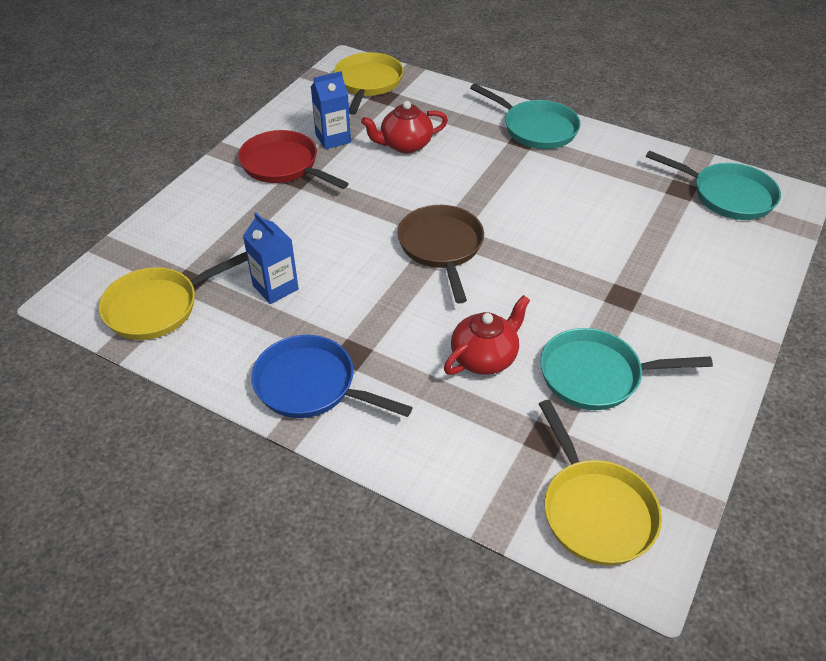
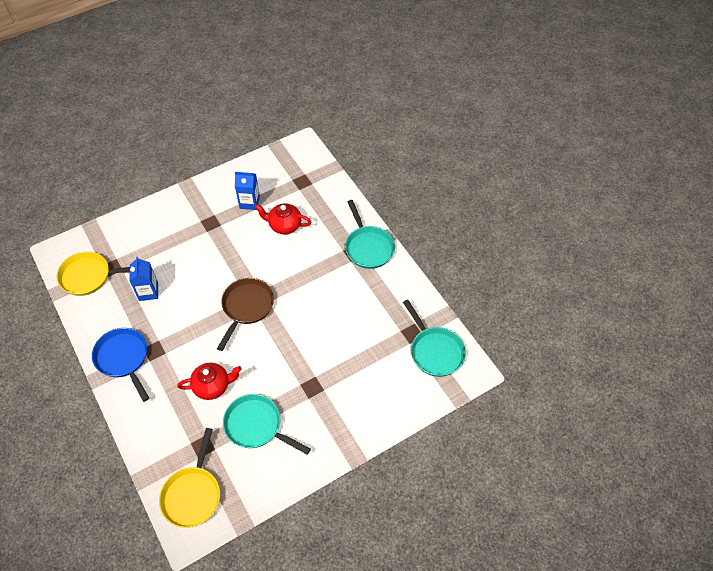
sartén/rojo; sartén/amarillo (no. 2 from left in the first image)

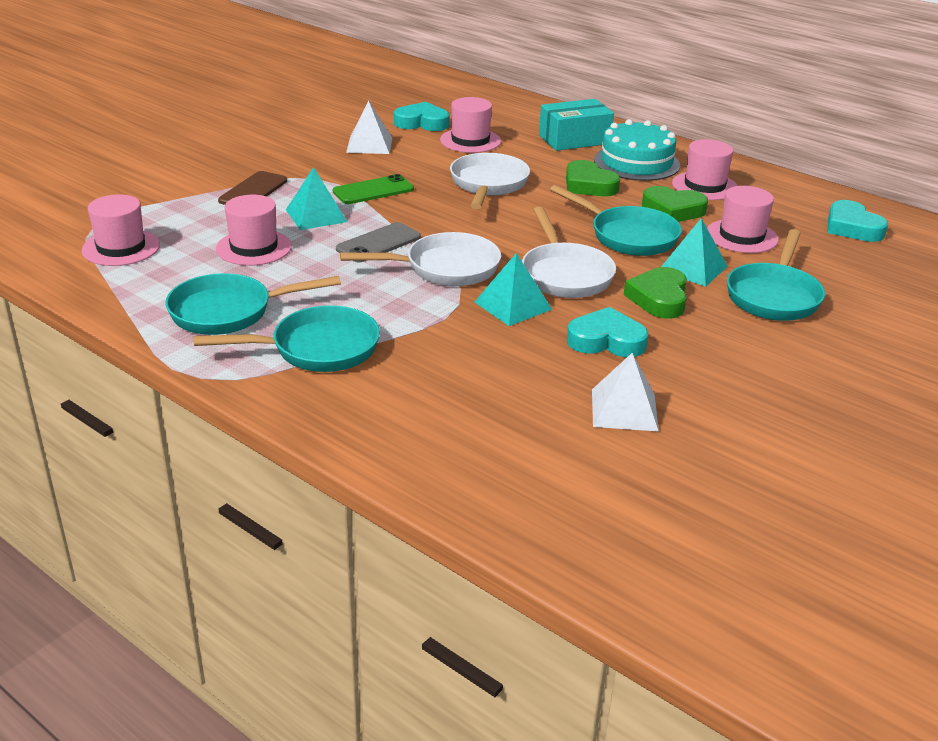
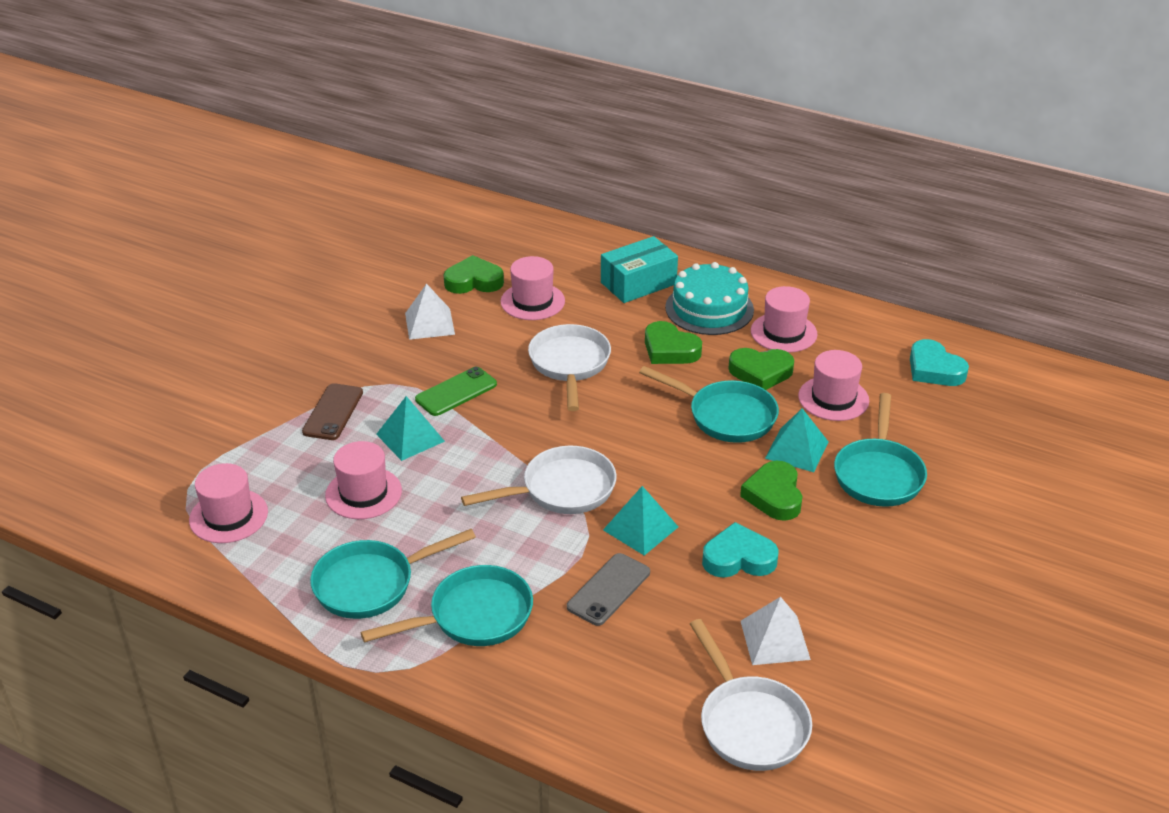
corazón/verde (no. 1 from left); móvil/gris; sartén/blanco (no. 3 from left)

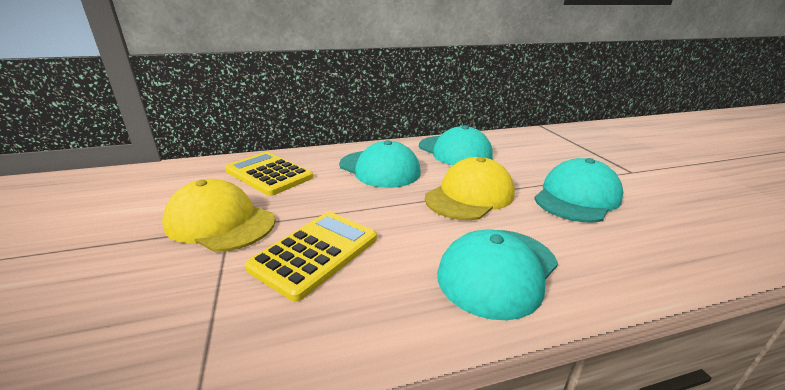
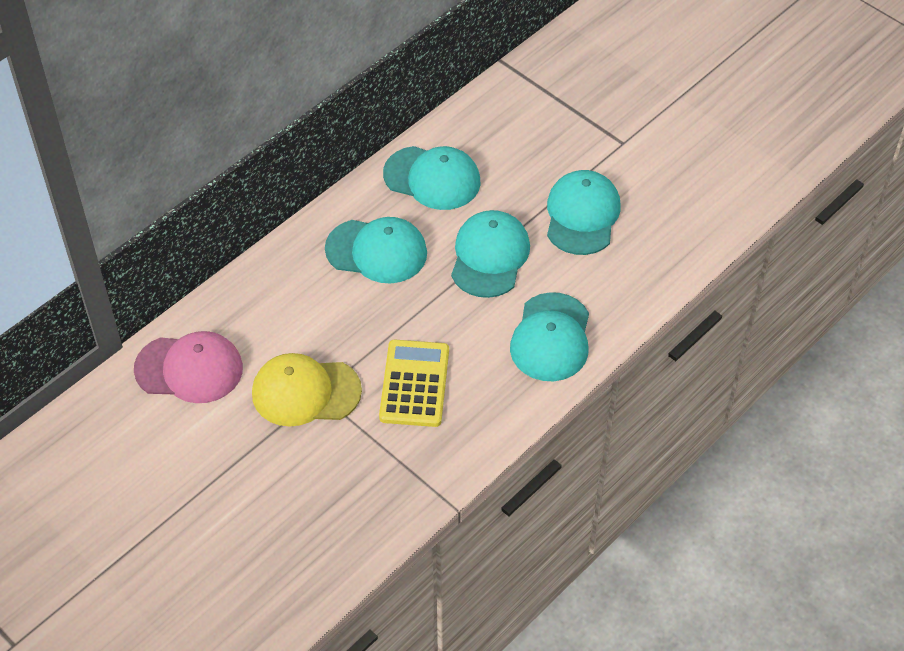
gorra/rosa; gorra/turquesa (no. 3 from left); calculadora/amarillo (no. 1 from left in the first image)

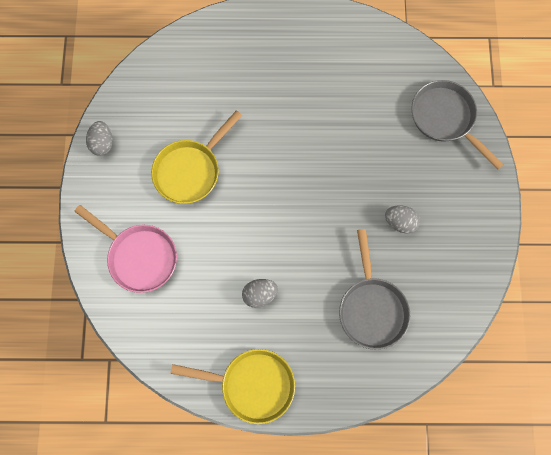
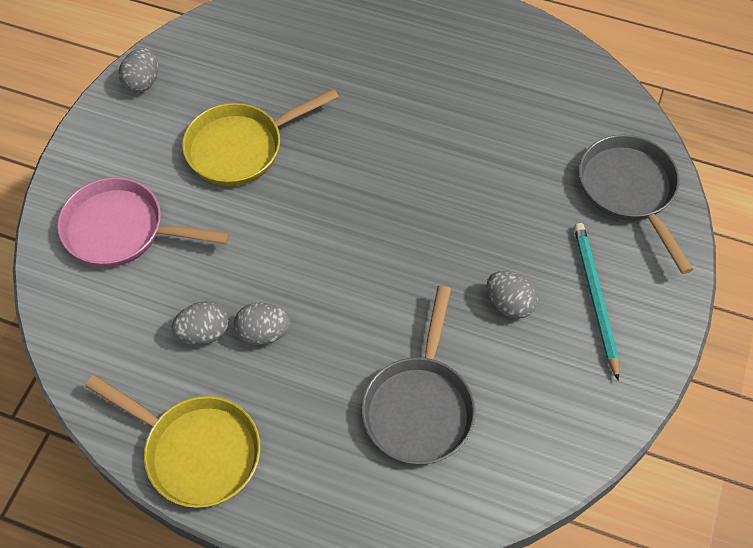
sartén/rosa; huevo/gris (no. 2 from left); lápiz/turquesa

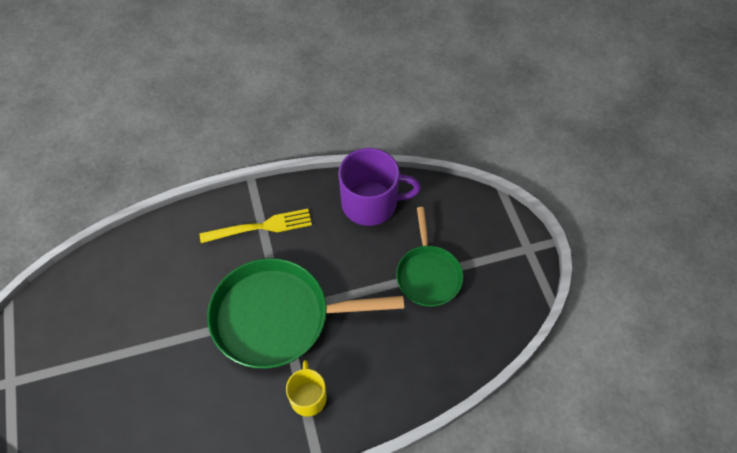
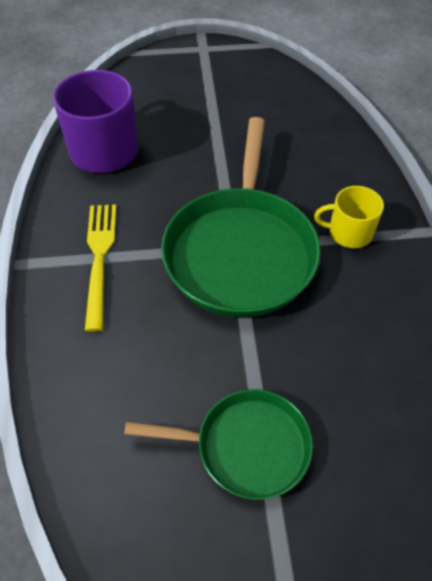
sartén/verde (no. 1 from left)

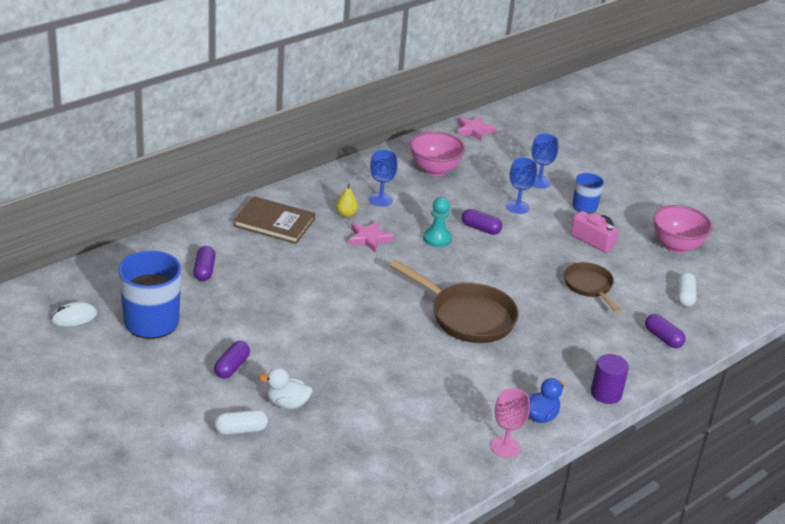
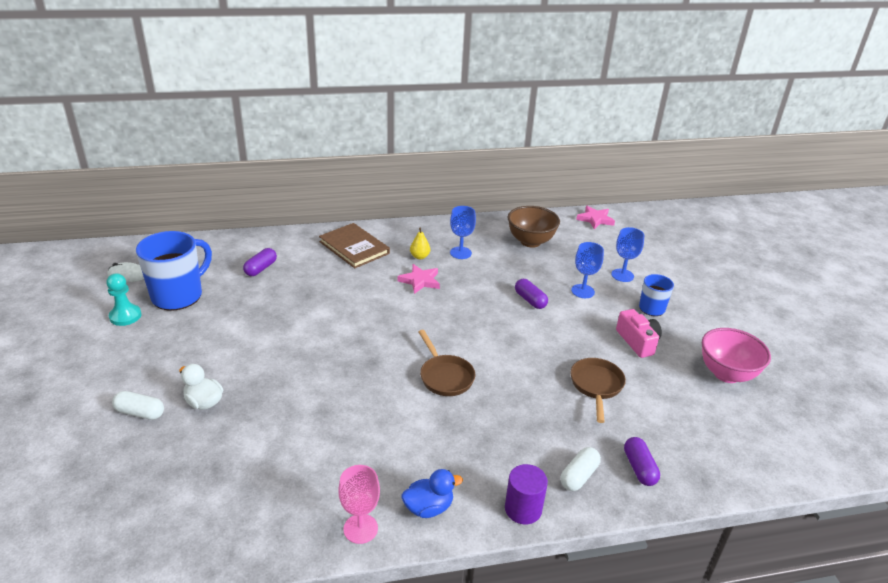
peón/turquesa; sartén/marrón (no. 1 from left); cuenco/marrón; cápsula/blanco (no. 2 from left); cápsula/morado (no. 2 from left in the first image)

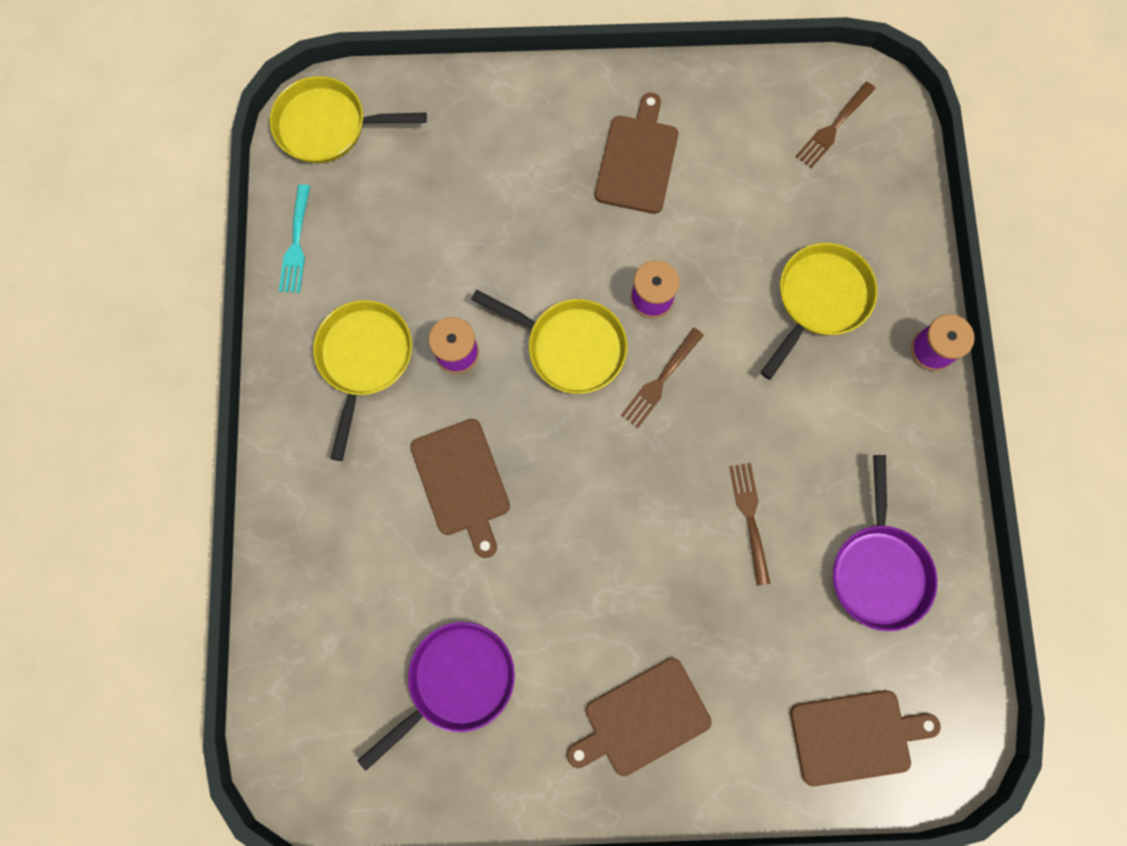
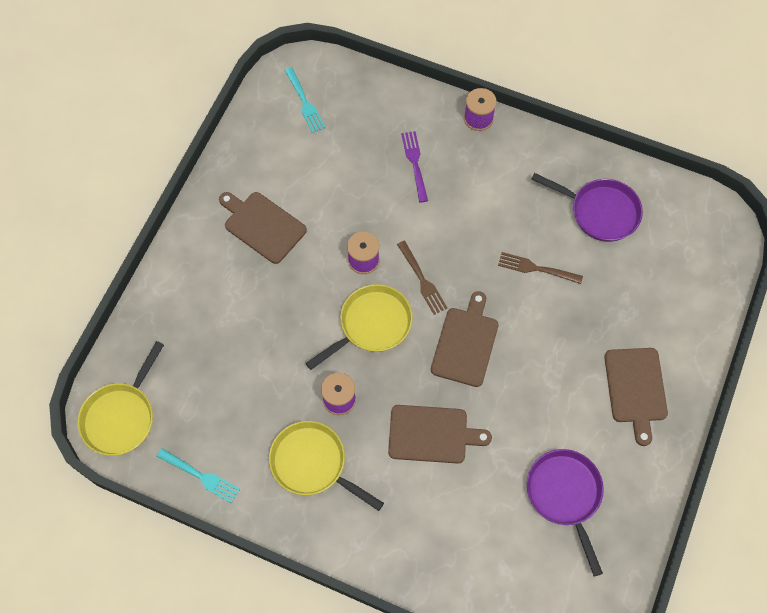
tenedor/turquesa (no. 2 from left); tenedor/morado; tabla de cortar/marrón (no. 3 from left)

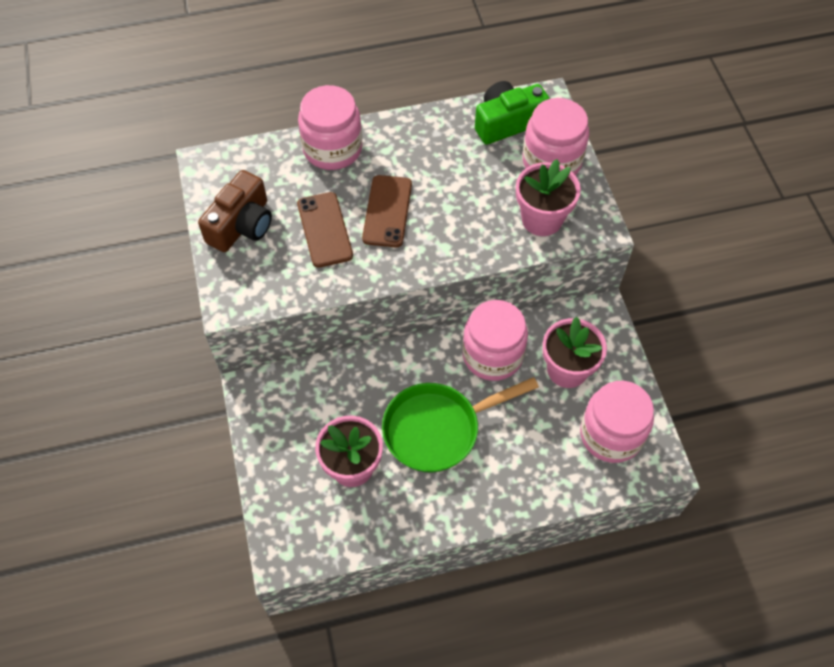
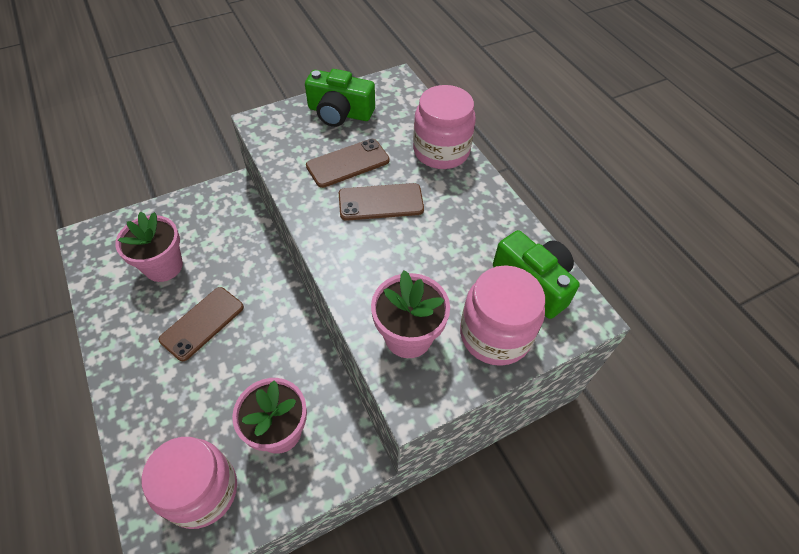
móvil/marrón (no. 1 from left); cámara/verde (no. 1 from left); tarro/rosa (no. 2 from left in the first image)

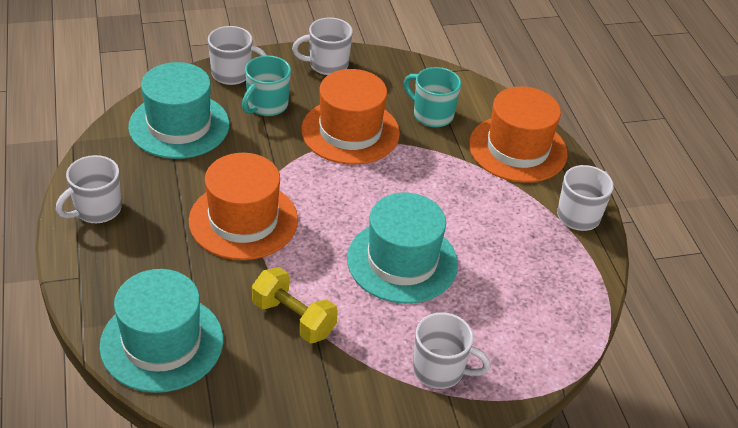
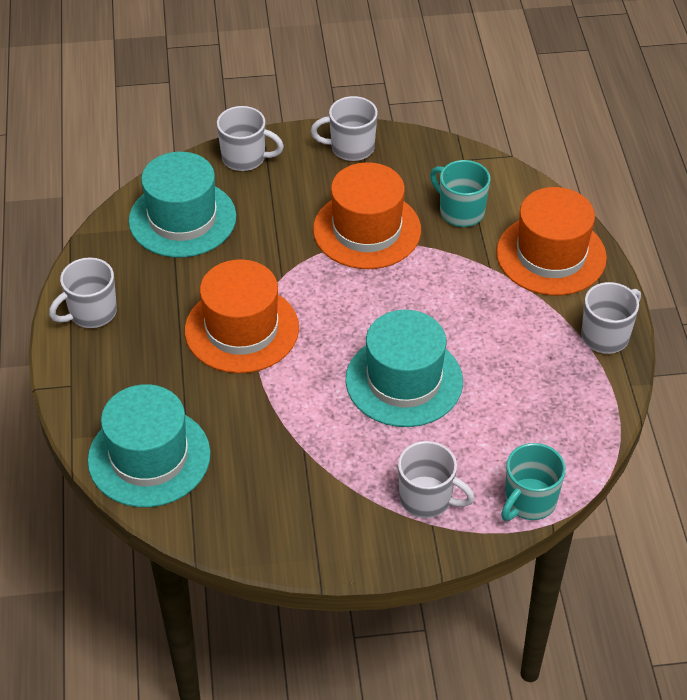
taza/turquesa (no. 2 from left); mancuerna/amarillo

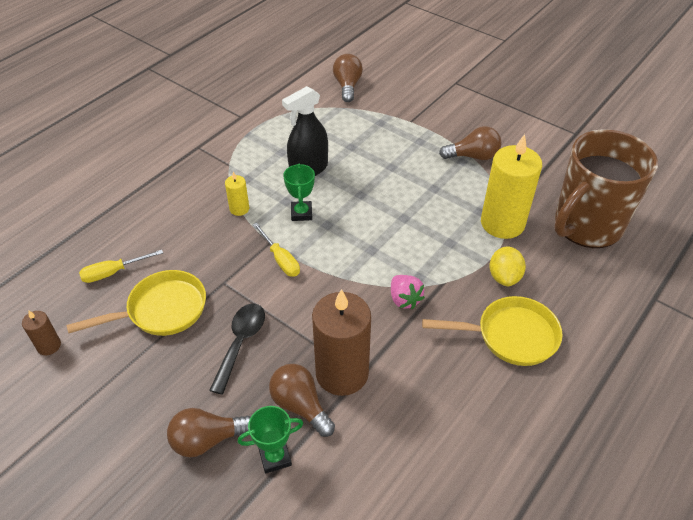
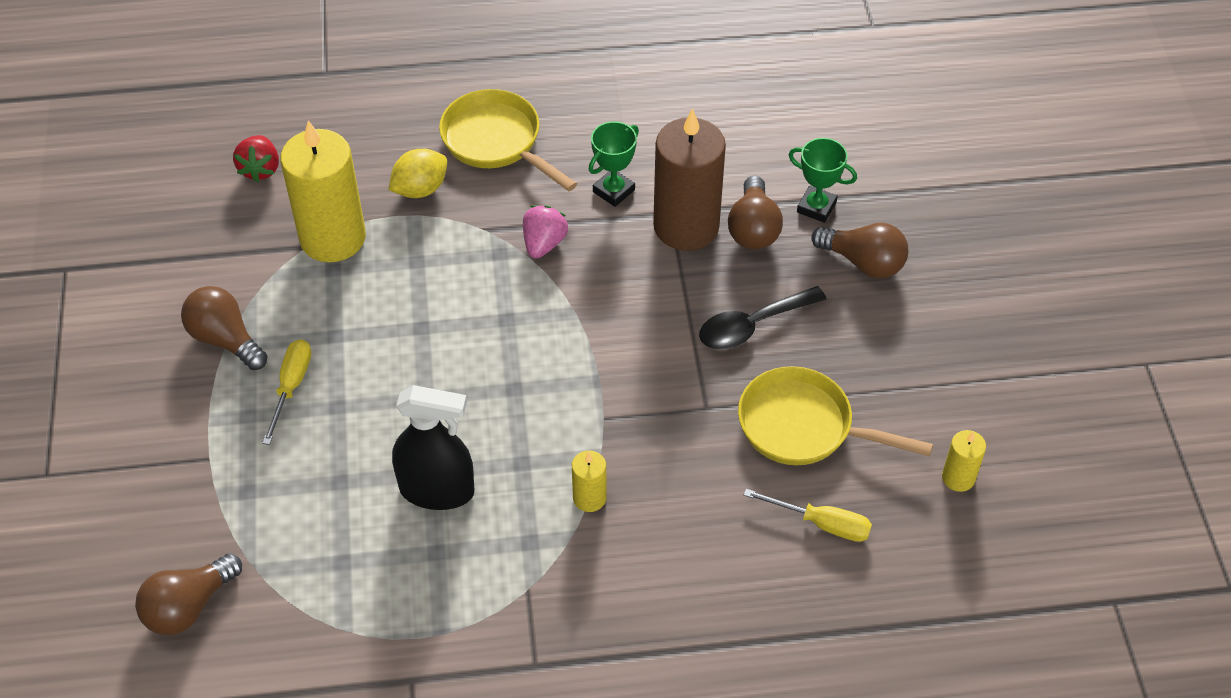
fresa/rojo; destornillador/amarillo (no. 1 from left); trofeo/verde (no. 1 from left); vela/amarillo (no. 3 from left)

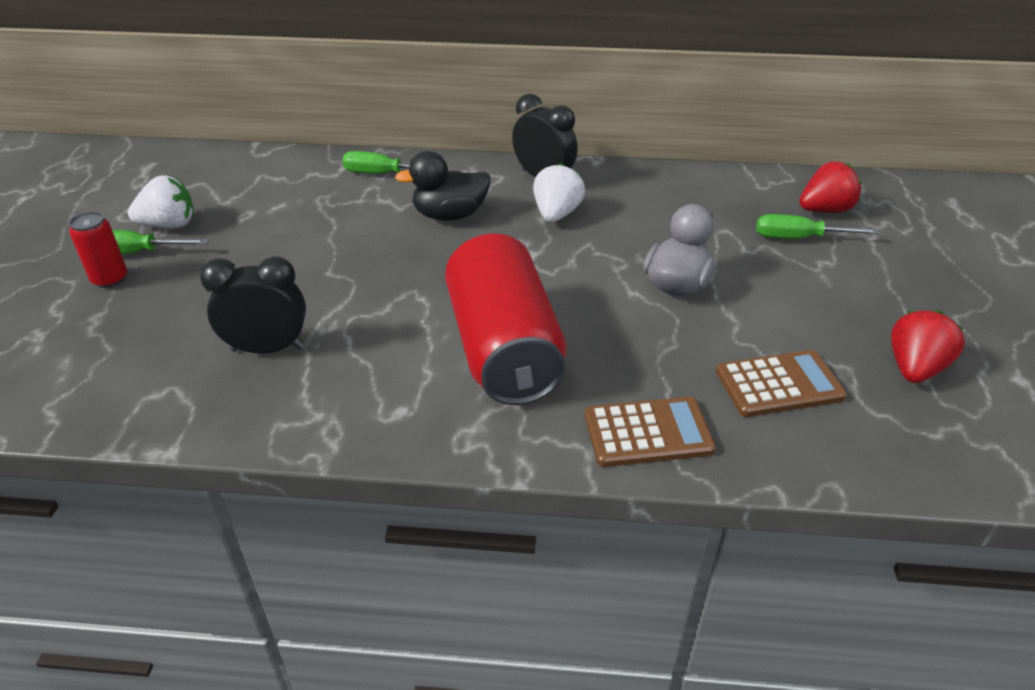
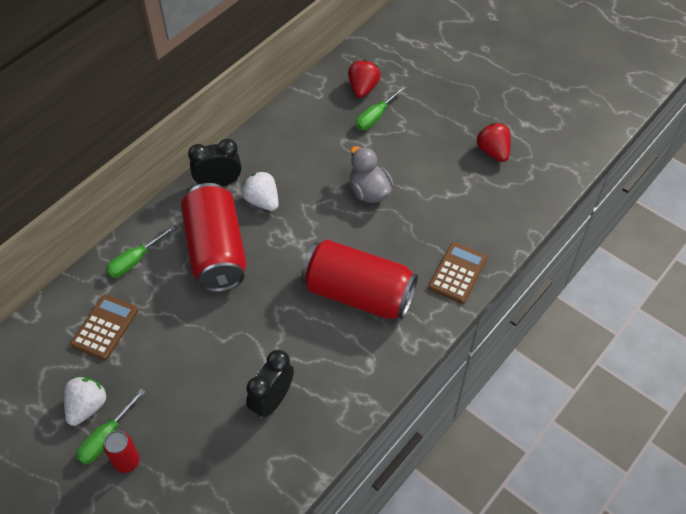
calculadora/marrón (no. 1 from left); lata/rojo (no. 2 from left)

